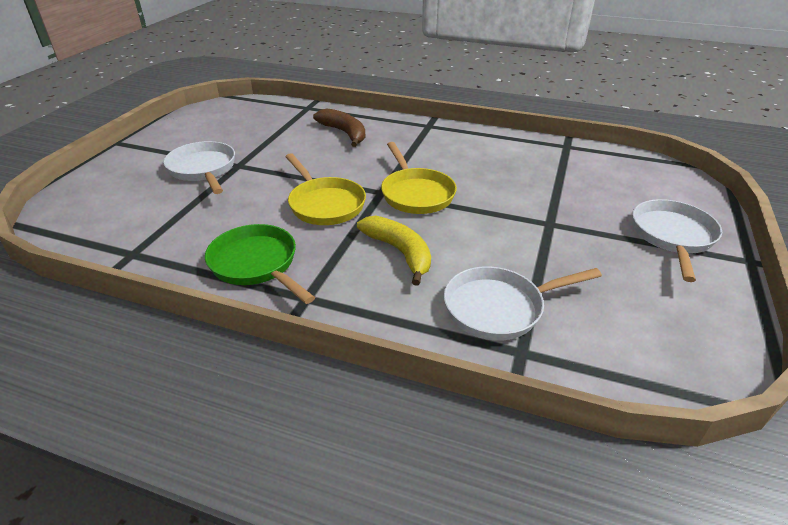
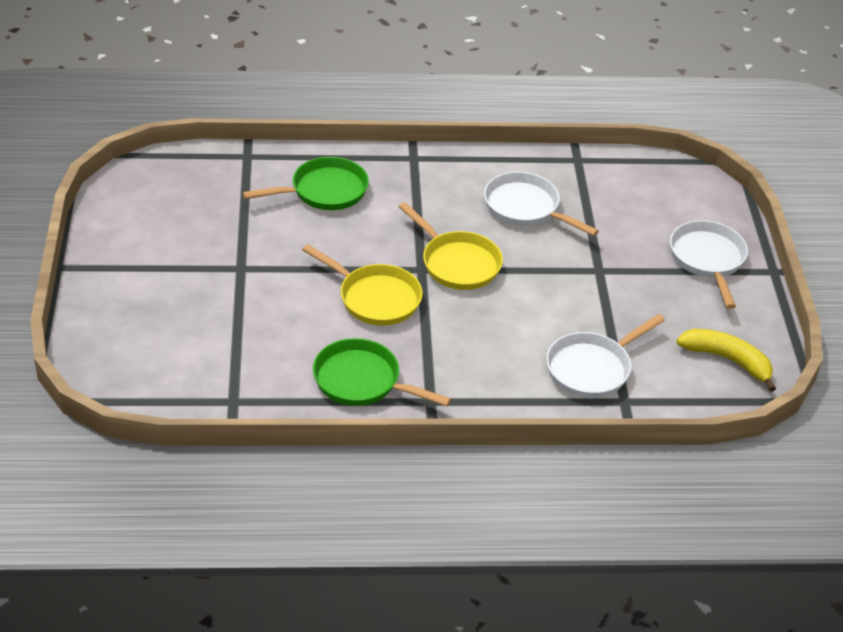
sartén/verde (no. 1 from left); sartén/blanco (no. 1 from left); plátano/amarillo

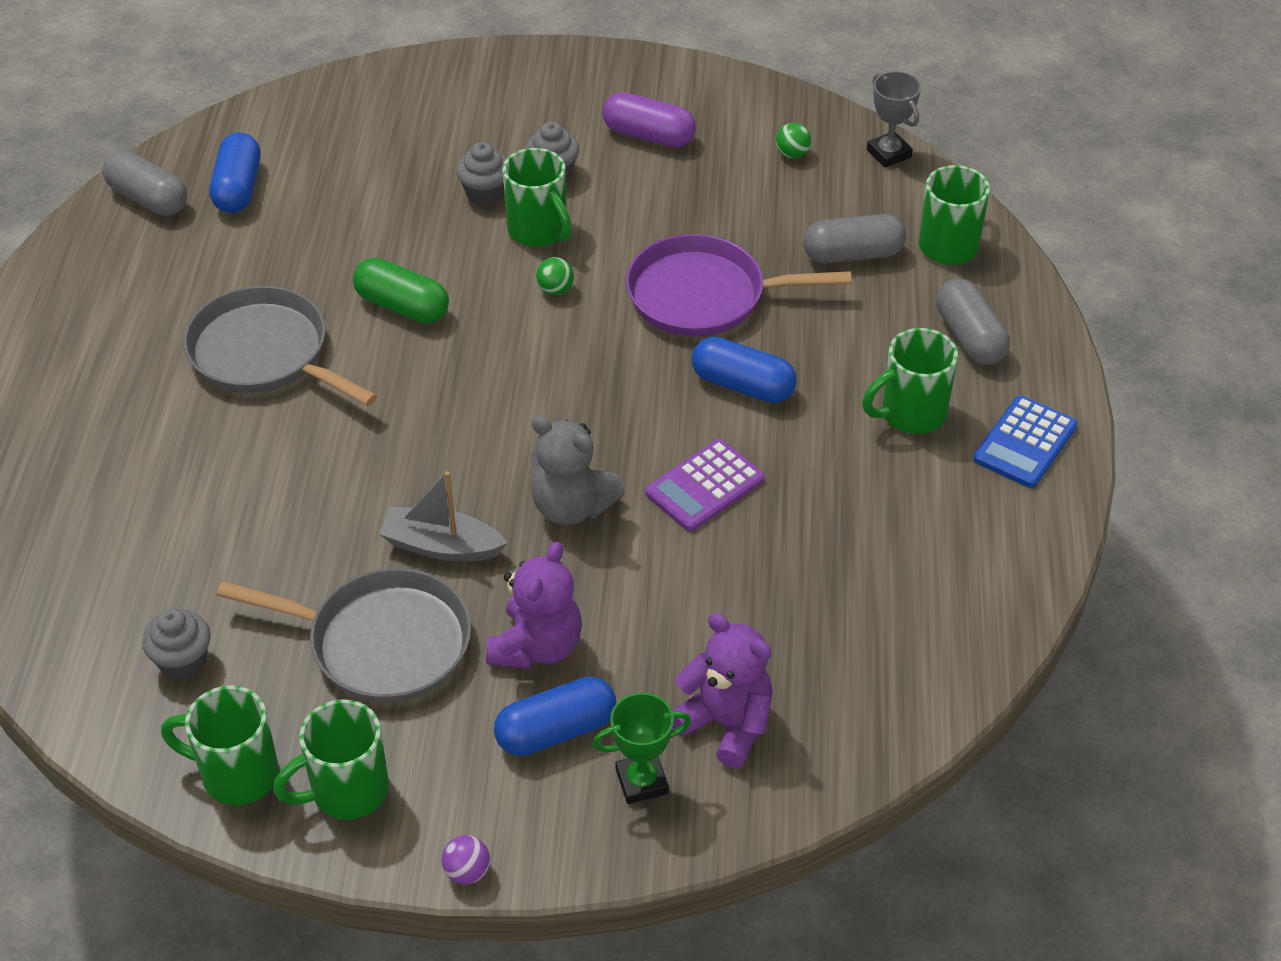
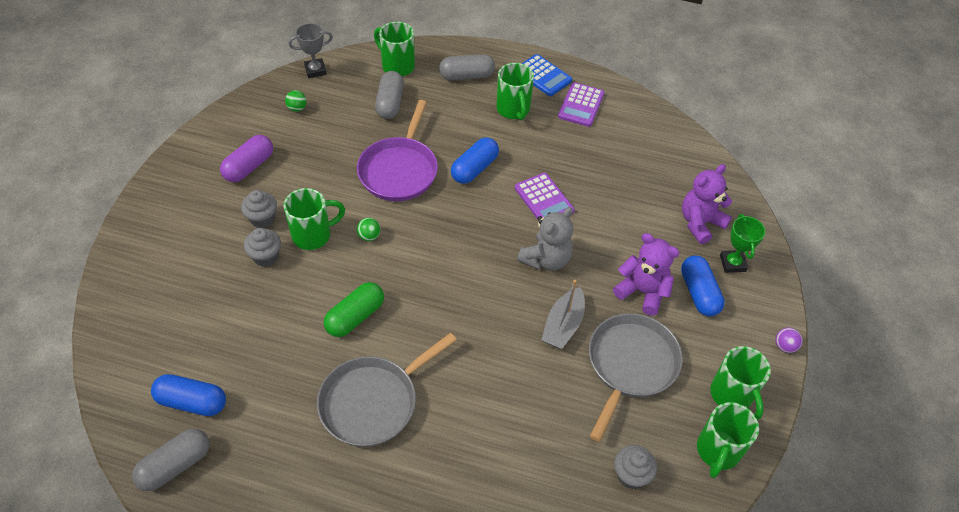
calculadora/morado (no. 2 from left)

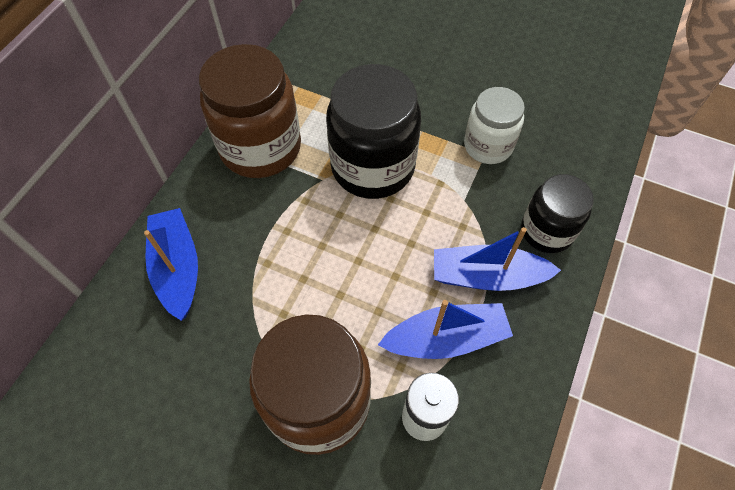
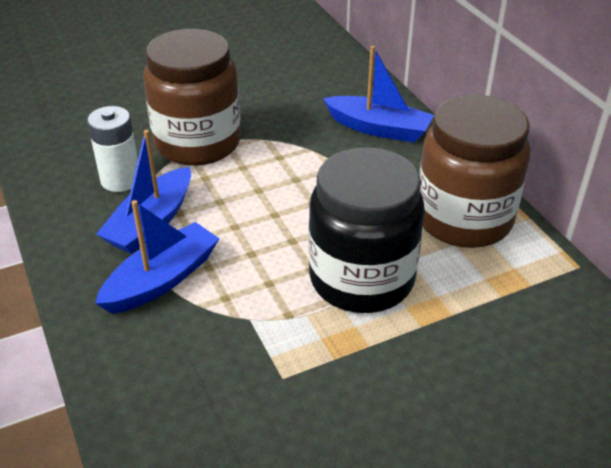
tarro/blanco; tarro/negro (no. 2 from left in the first image)

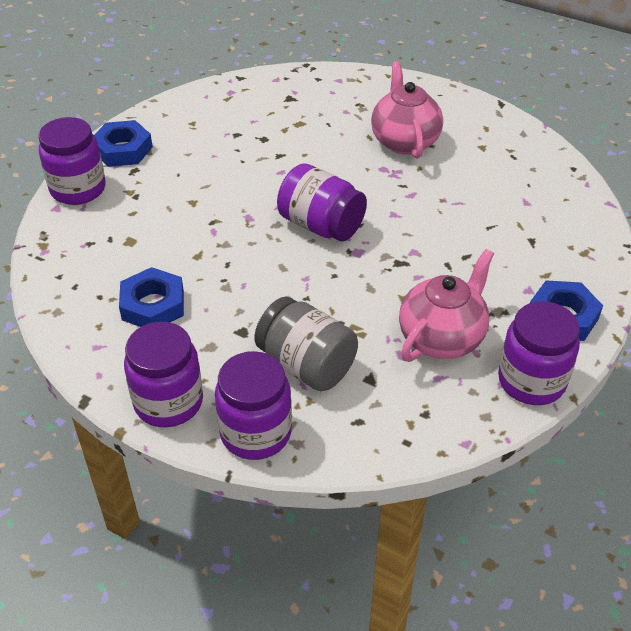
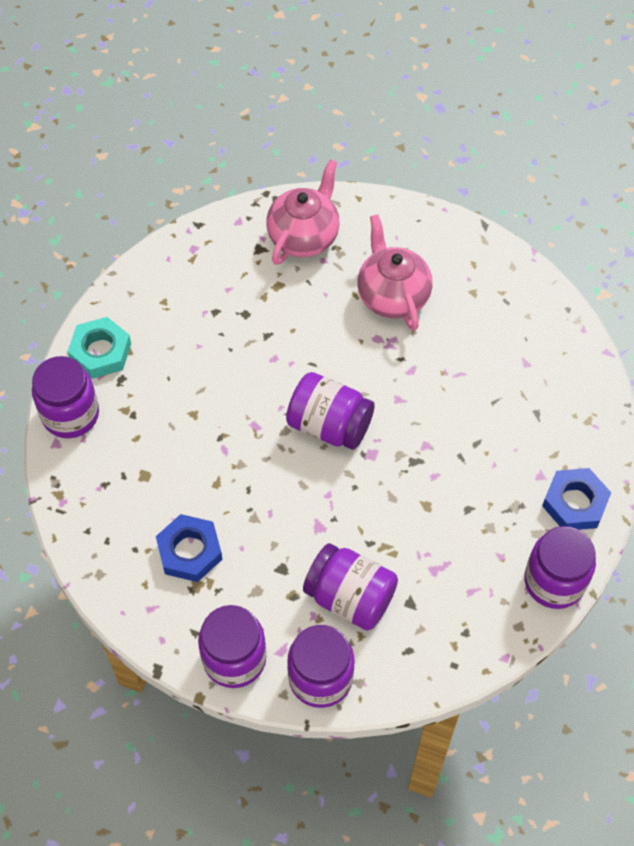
tuerca/turquesa; tetera/rosa (no. 1 from left); tarro/morado (no. 5 from left)

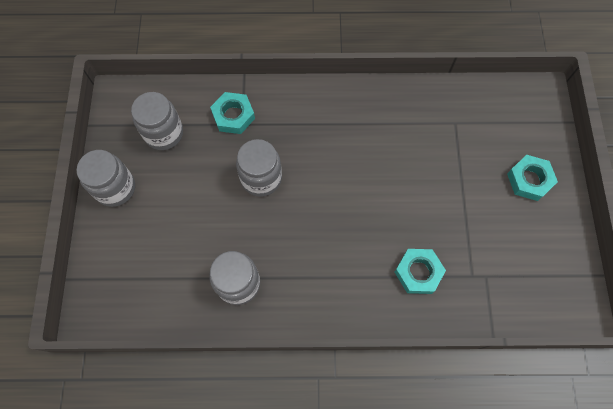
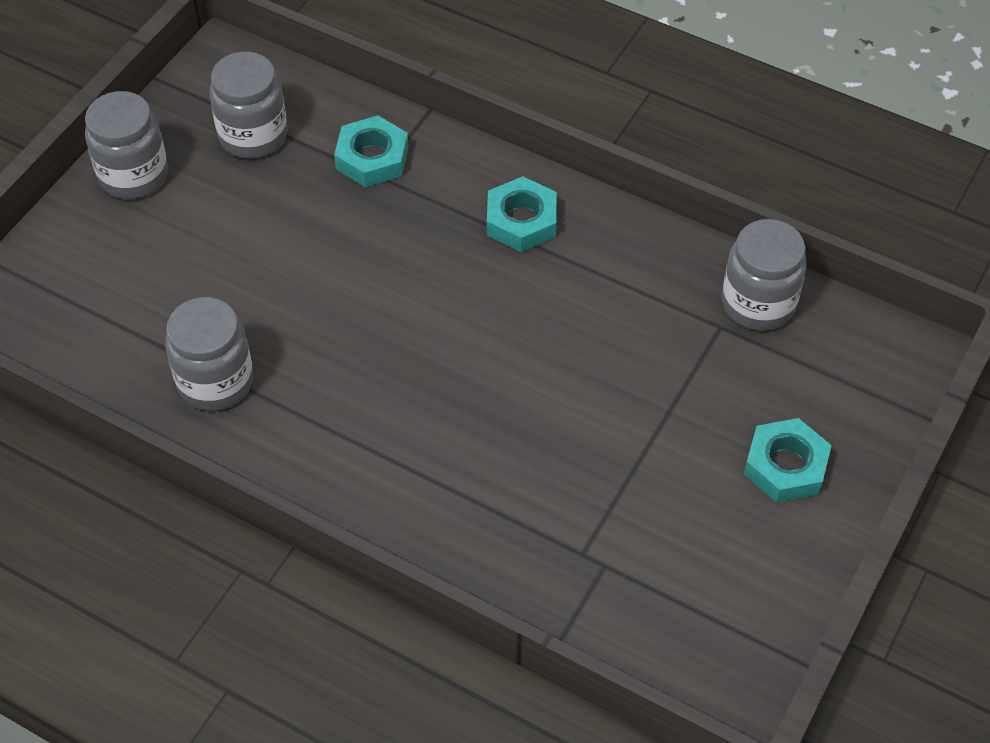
tuerca/turquesa (no. 2 from left); tarro/gris (no. 4 from left)

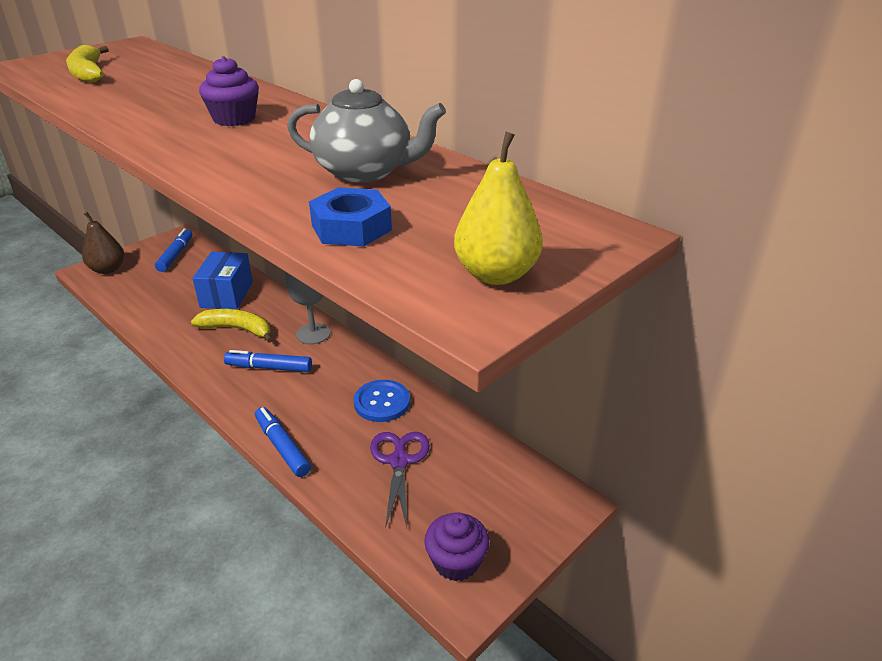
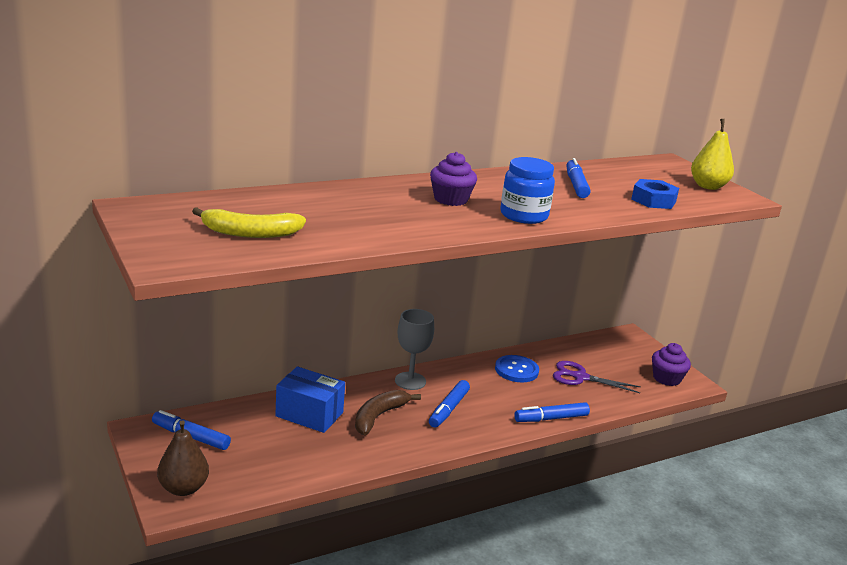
plátano/marrón; tarro/azul; rotulador/azul (no. 4 from left)

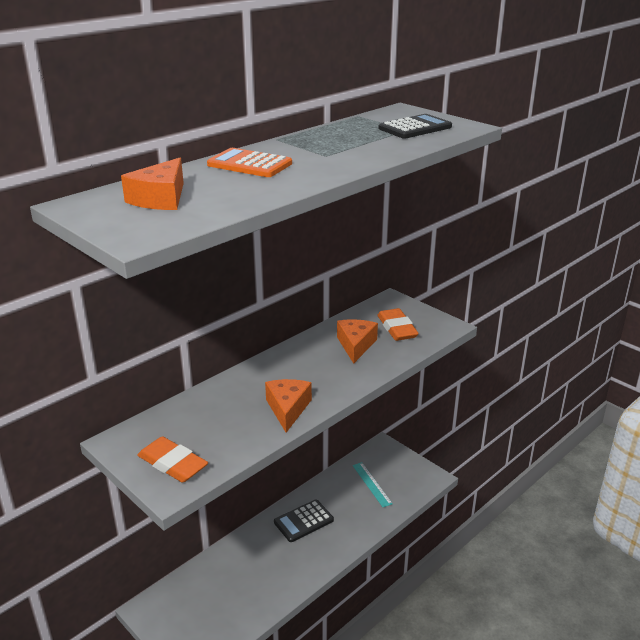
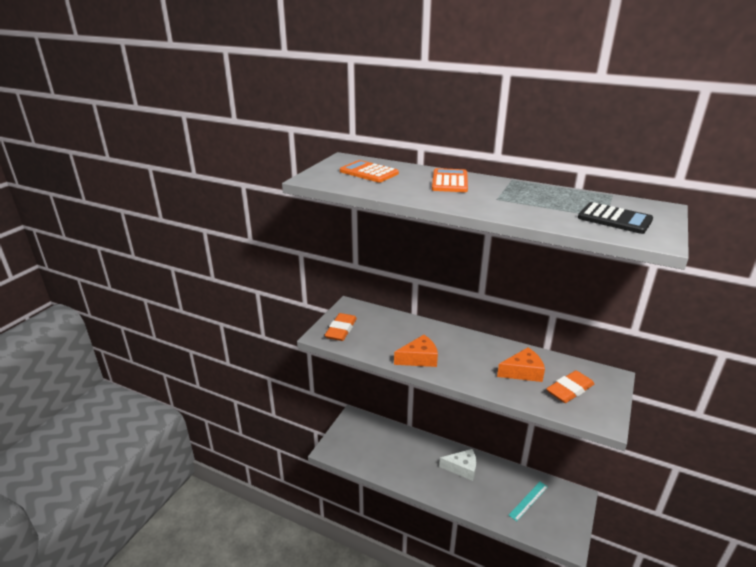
calculadora/naranja (no. 1 from left); queso/blanco

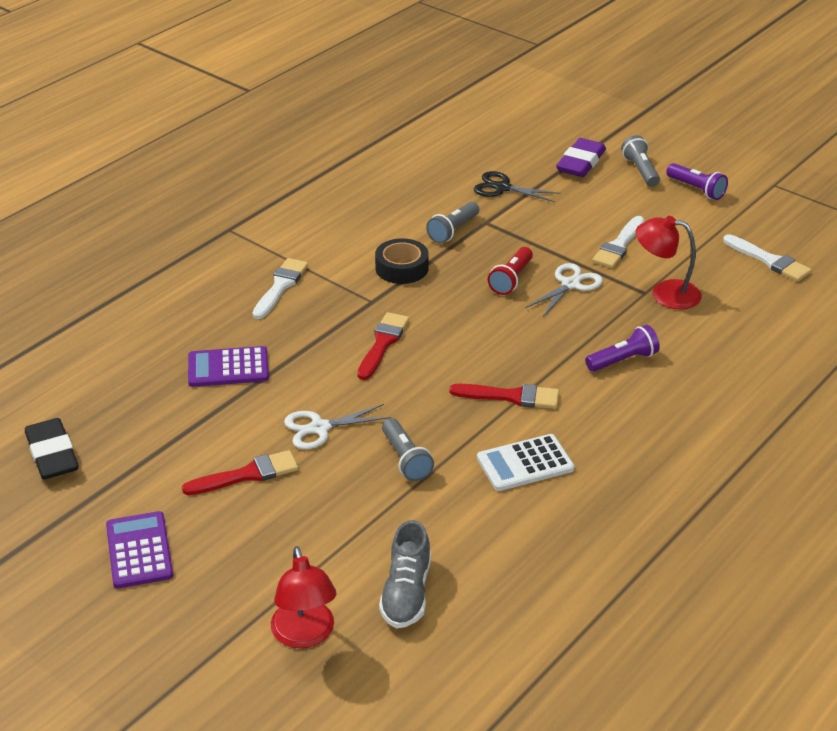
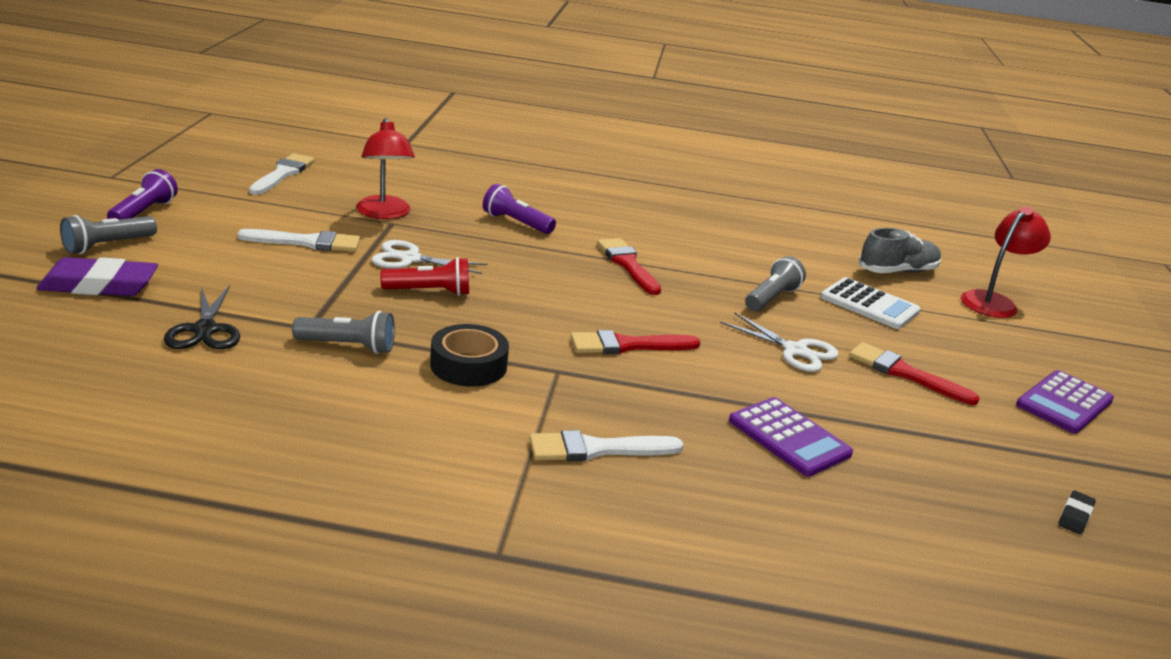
calculadora/blanco; goma de borrar/negro

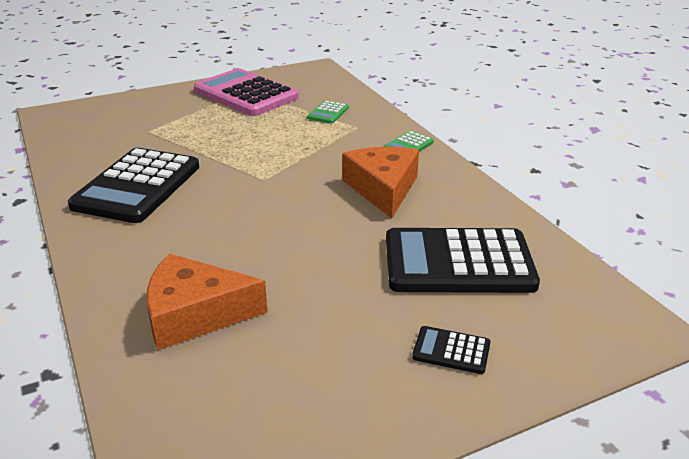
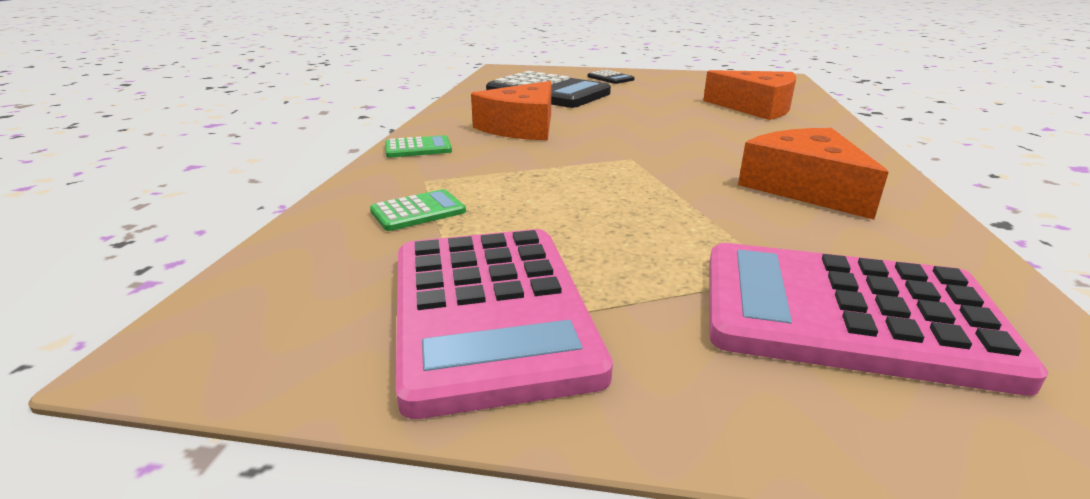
calculadora/rosa (no. 2 from left); queso/naranja (no. 3 from left)

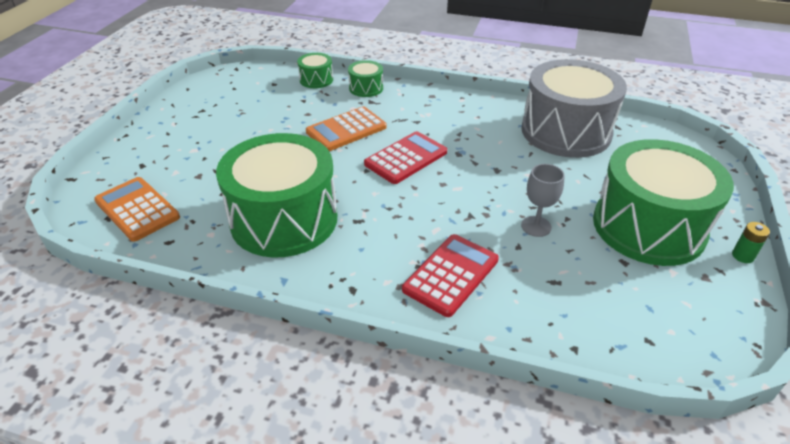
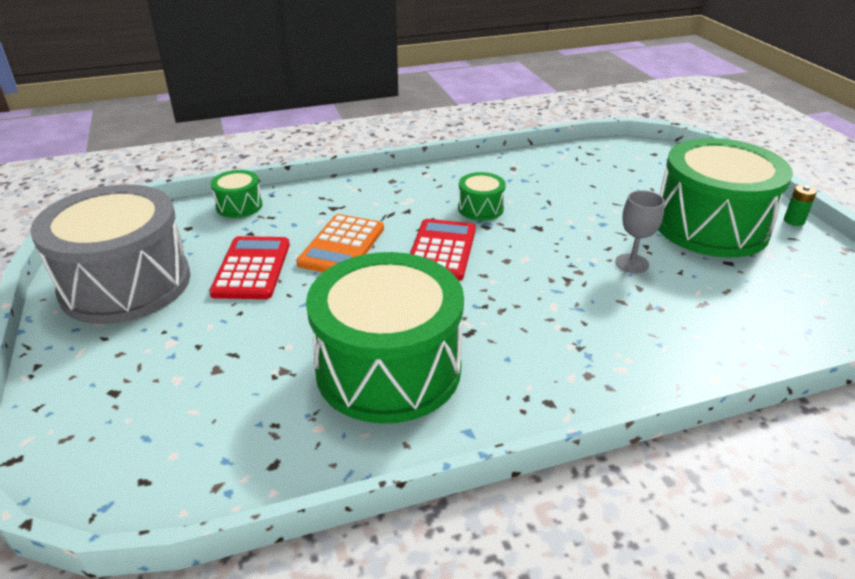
tambor/gris; calculadora/rojo (no. 1 from left); tambor/verde (no. 3 from left); calculadora/naranja (no. 1 from left in the first image)

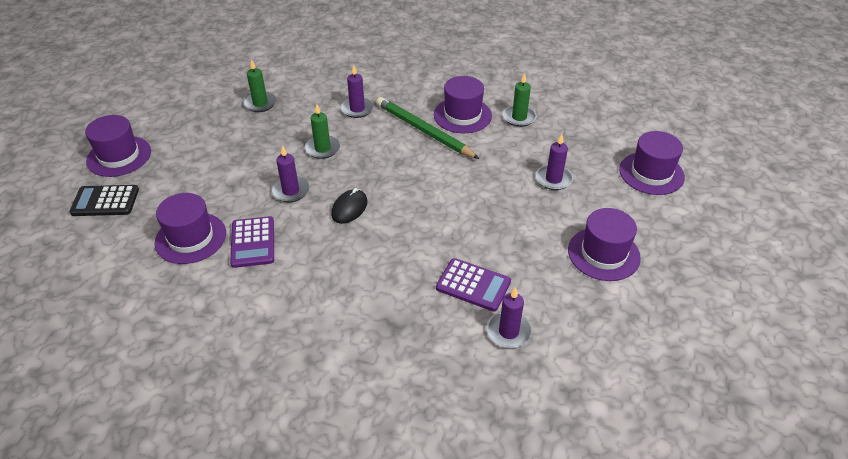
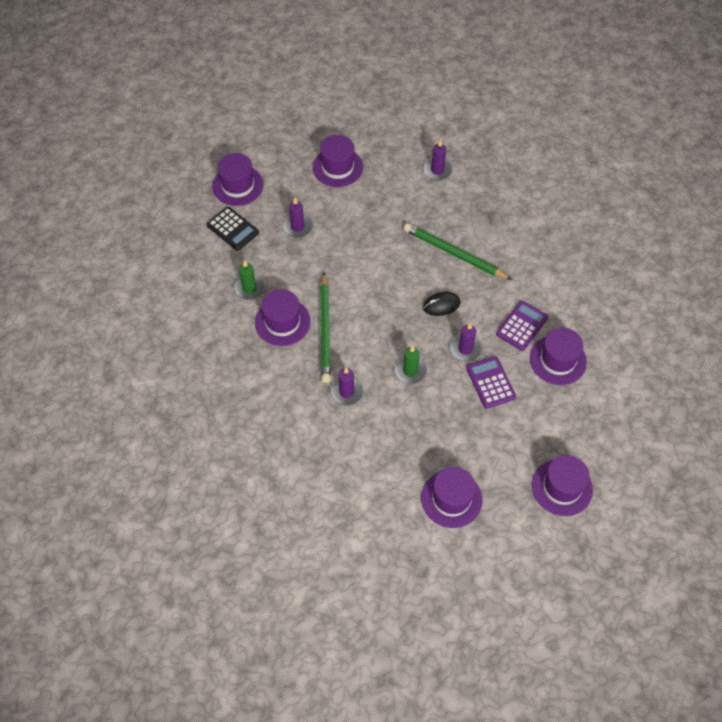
calculadora/negro; lápiz/verde (no. 2 from left); sombrero/morado (no. 4 from left); calculadora/morado (no. 1 from left); vela/verde (no. 1 from left in the first image)

